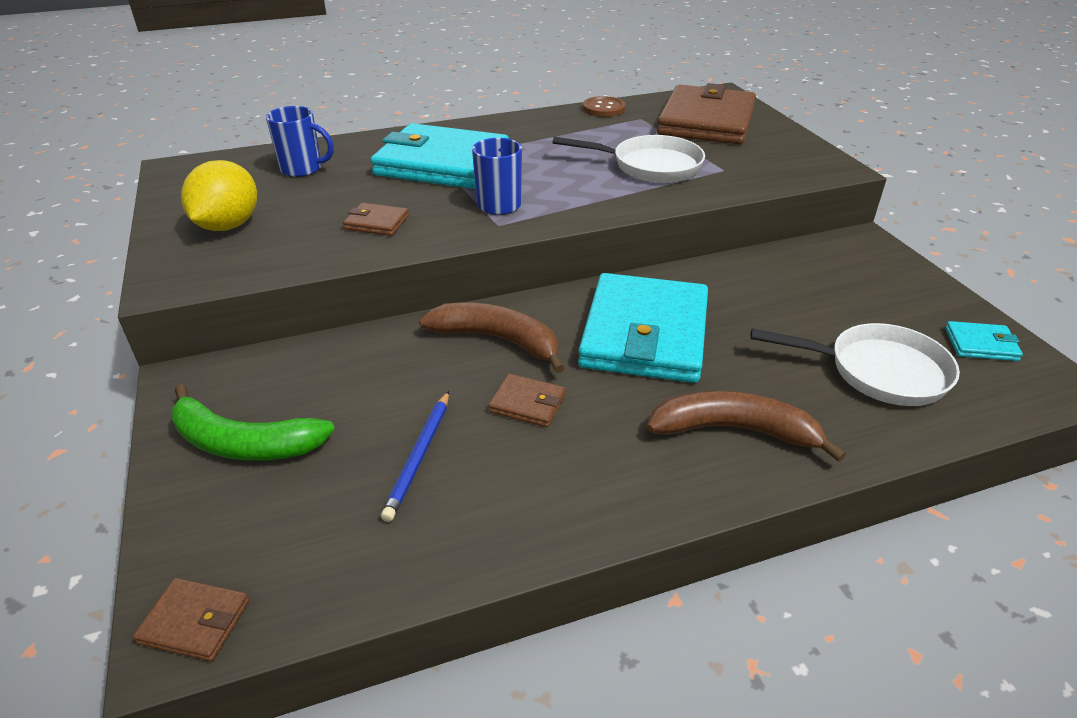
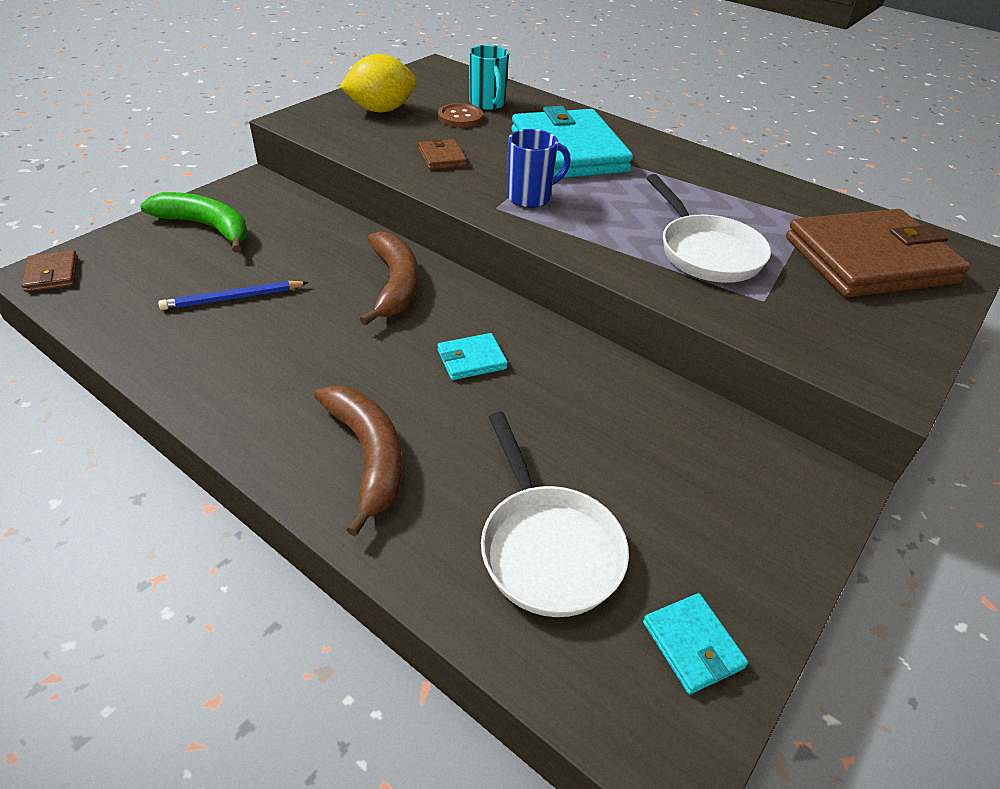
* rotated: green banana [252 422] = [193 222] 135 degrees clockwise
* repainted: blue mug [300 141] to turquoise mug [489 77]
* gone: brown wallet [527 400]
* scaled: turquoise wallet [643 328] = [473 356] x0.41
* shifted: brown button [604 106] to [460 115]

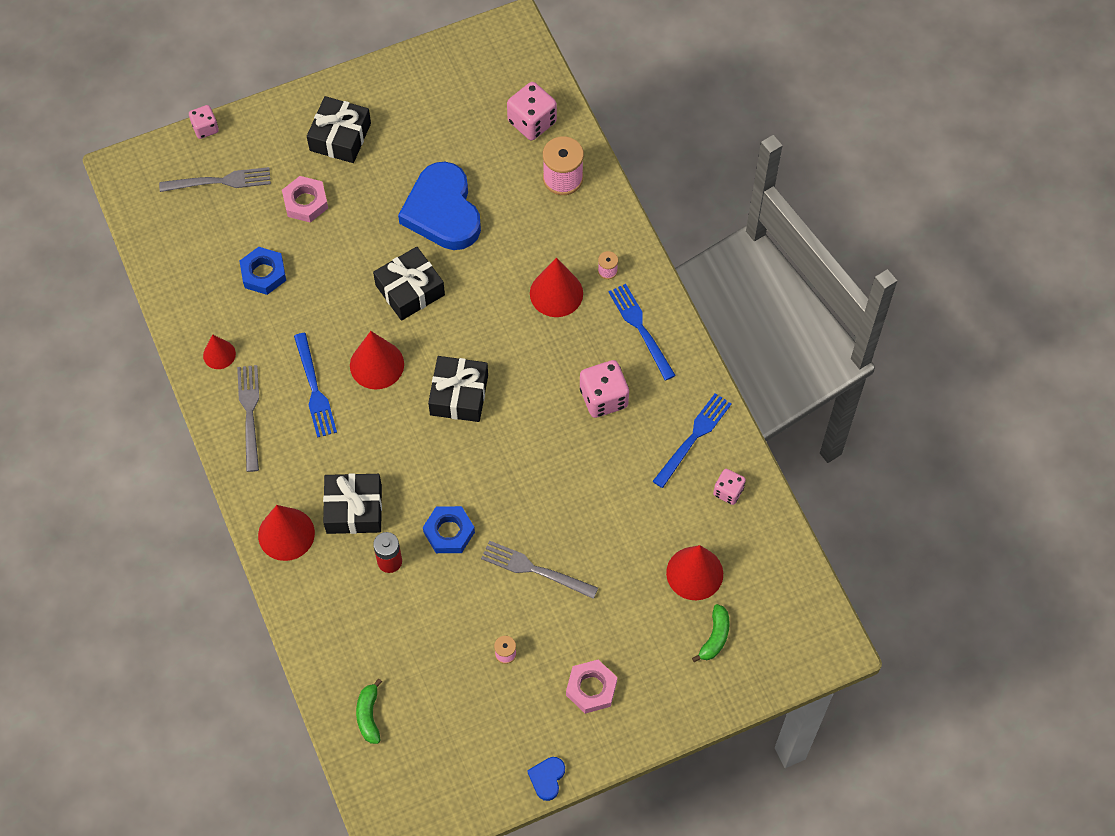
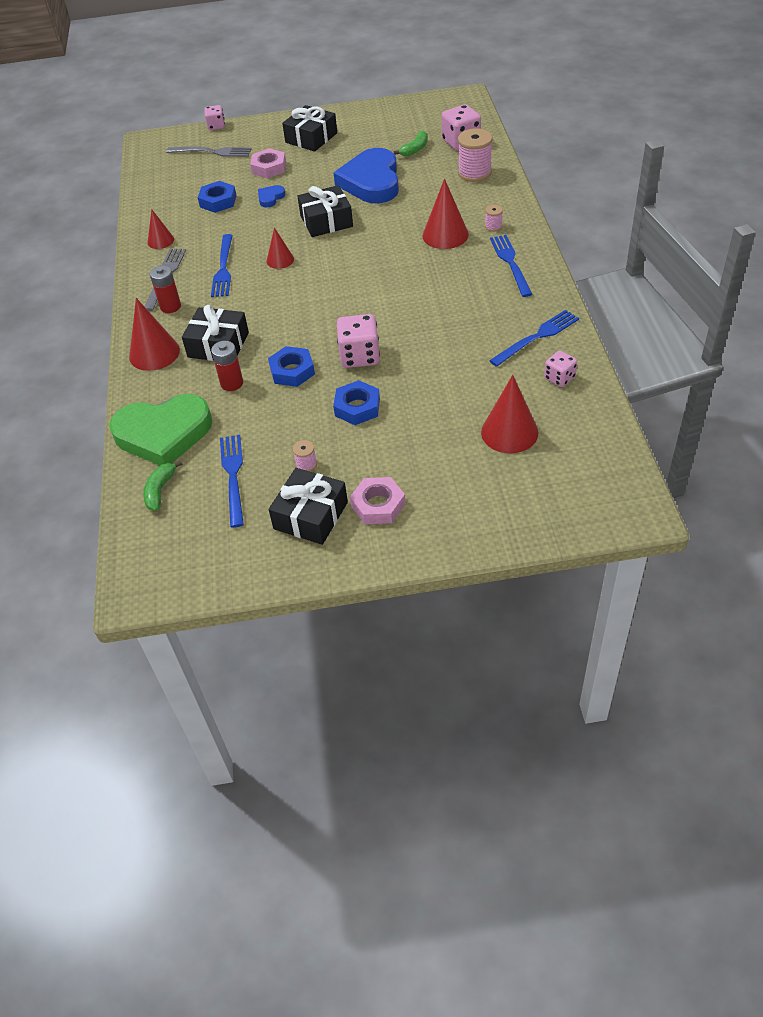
* scaled: red cone [377 360] = [280 248] x0.60
* shifted: black gift [458 389] to [308 506]
* swapped: grey fork [539 570] to blue nut [356 402]
* shifted: blue heart [546 779] to [271 196]
* shifted: pink dice [604 389] to [358 341]
* shifted: green banana [711 633] to [411 143]
* new: green heart [160 429]
* new: red battery [165 289]
* new: blue fork [232 481]

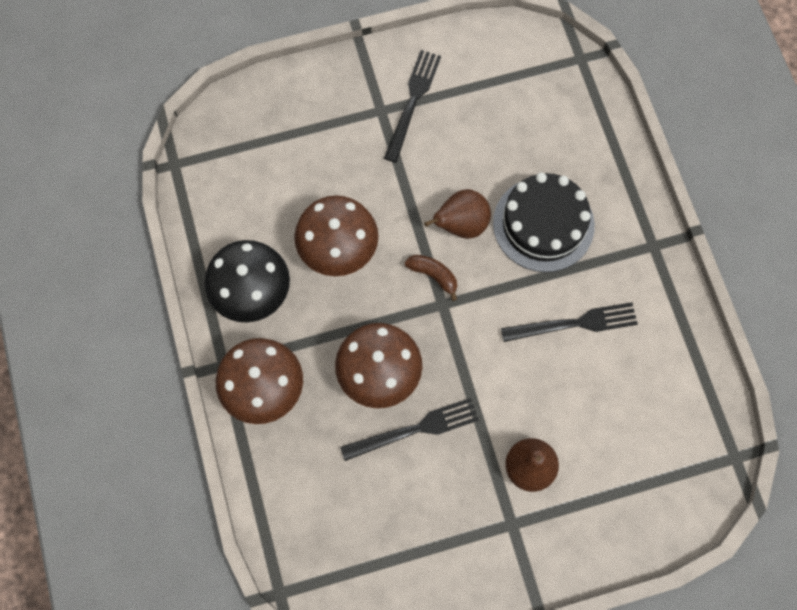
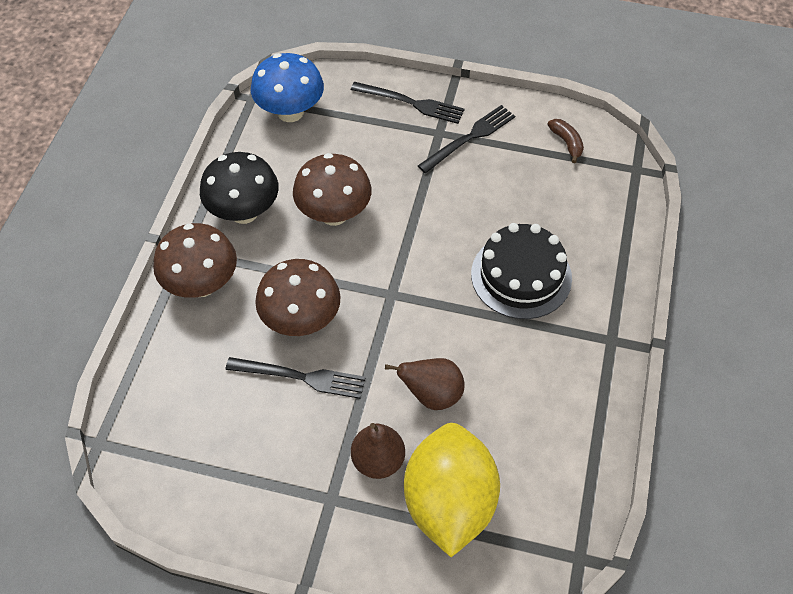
* shifted: brown banana [431 278] to [565 141]
* shifted: brown pear [457 214] to [424 384]
* shifted: black fork [569 322] to [407 103]
* new: blue mushroom [287 87]
* new: yellow lemon [452 490]

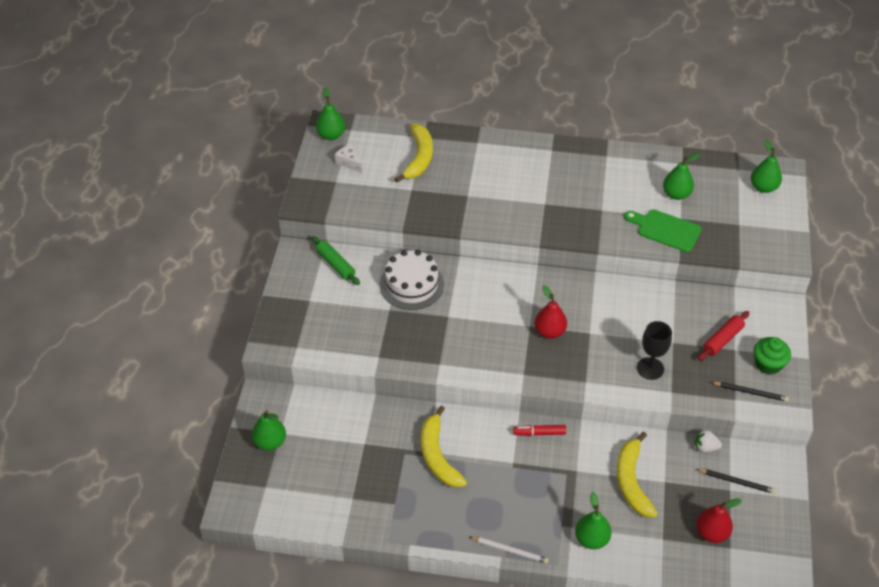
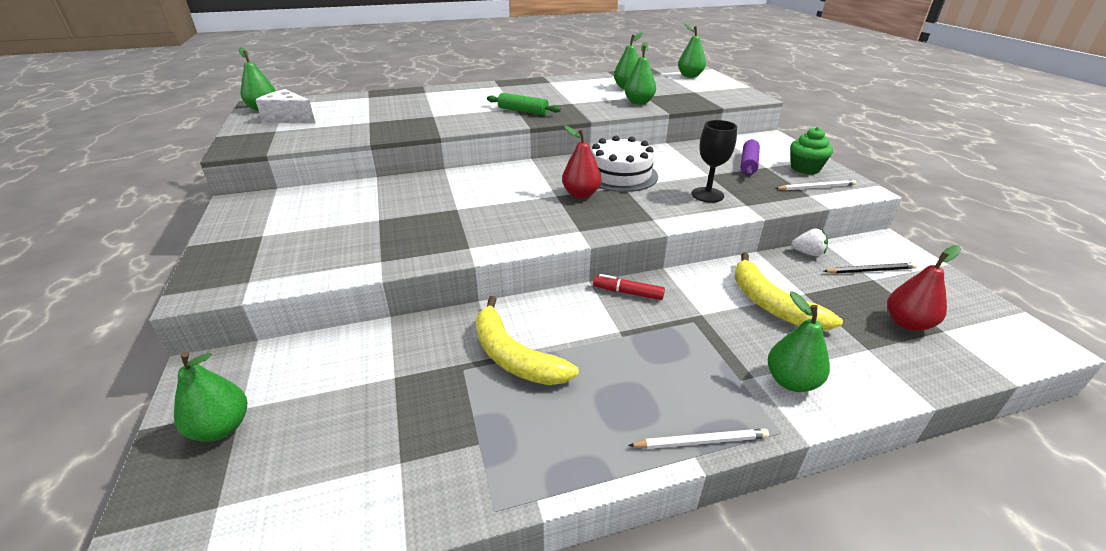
* shifted: green rolling pin [336 260] to [524 104]
* scaled: white cheese [348 158] = [285 106] x1.55
* shifted: white cake [412 280] to [624 164]
* gone: yellow banana [413 153]
* rotated: red marker [539 430] = [629 287] 45 degrees clockwise
* swapped: green cutting board [662 230] to green pear [640 73]
* rotated: white strawberry [708 440] = [809 242] 150 degrees counterclockwise
* repainted: red rolling pin [723 336] to purple rolling pin [750 157]
* repainted: black pencil [750 392] to white pencil [815 185]

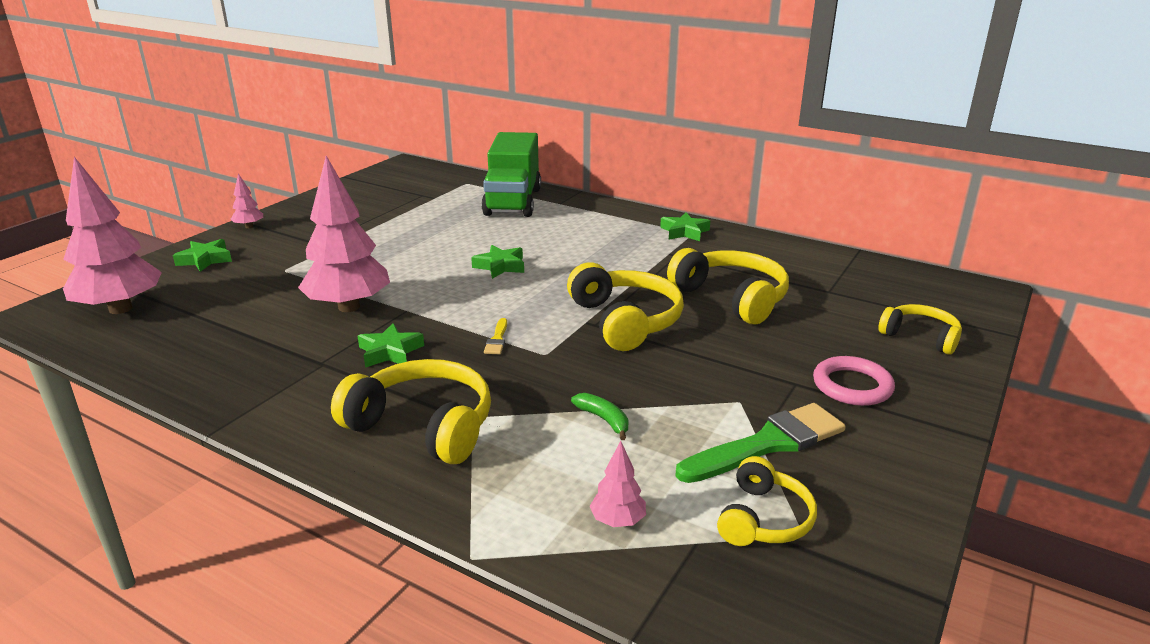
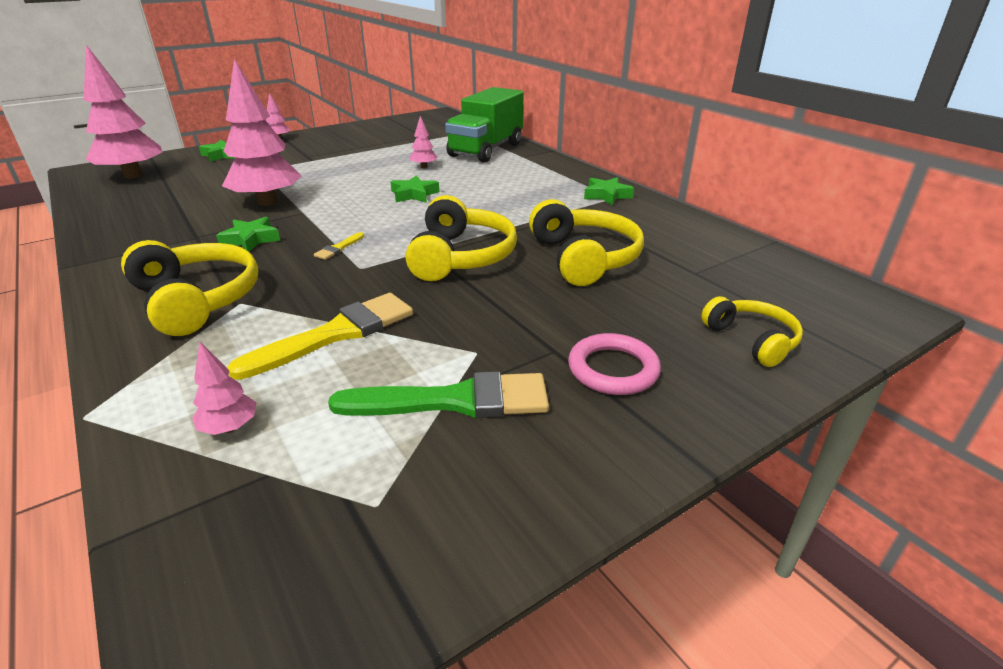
* swapped: green banana [600 416] to yellow brush [320 336]
* gone: yellow headphones [767 501]
* new: pink tree [423 142]

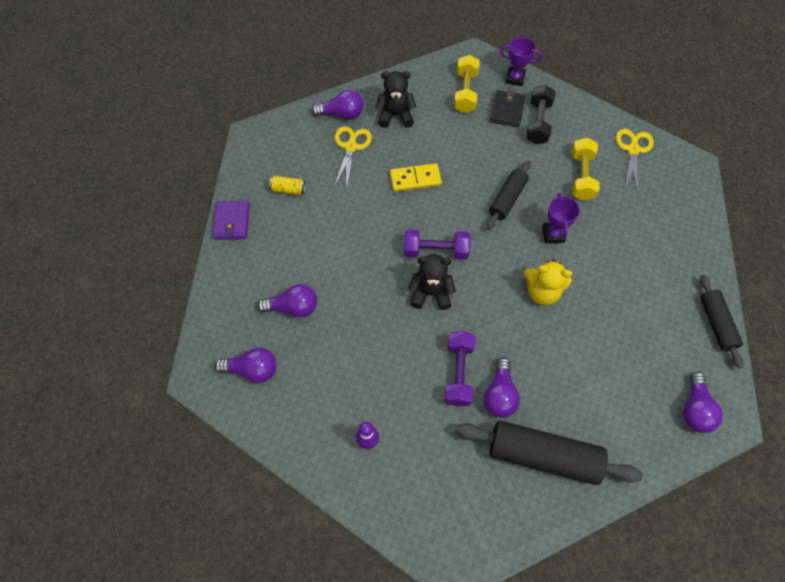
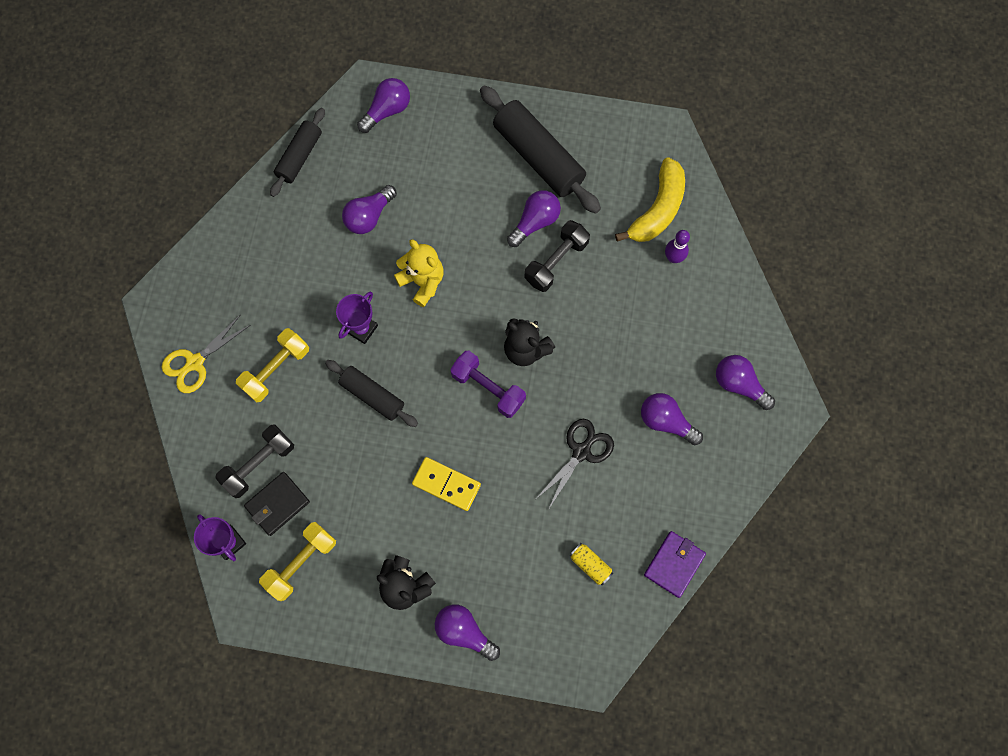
* gone: yellow scissors [353 156]
* repainted: purple dumbbell [460 369] to black dumbbell [557 256]
* rotated: black rolling pin [509 195] = [371 393] 60 degrees clockwise
* new: purple light bulb [369 209]
* new: black scissors [575 464]
* new: yellow banana [650 199]

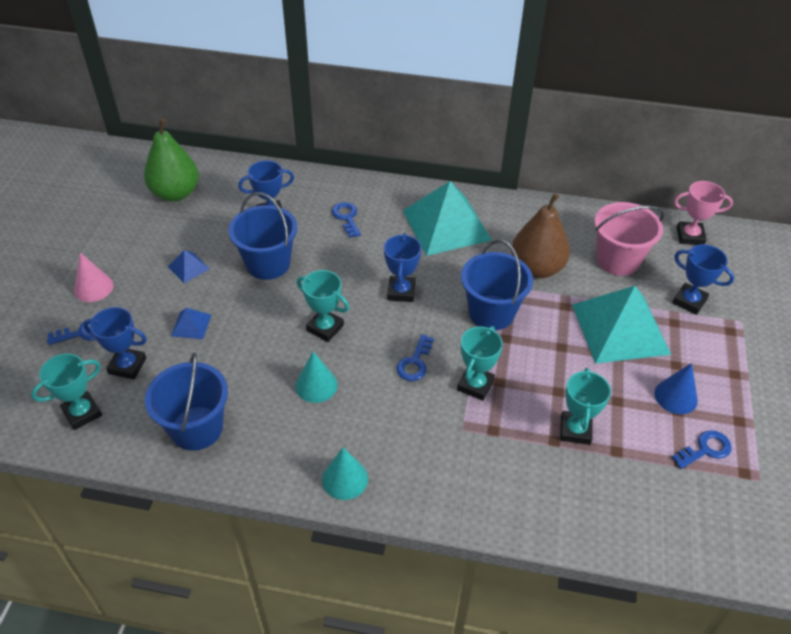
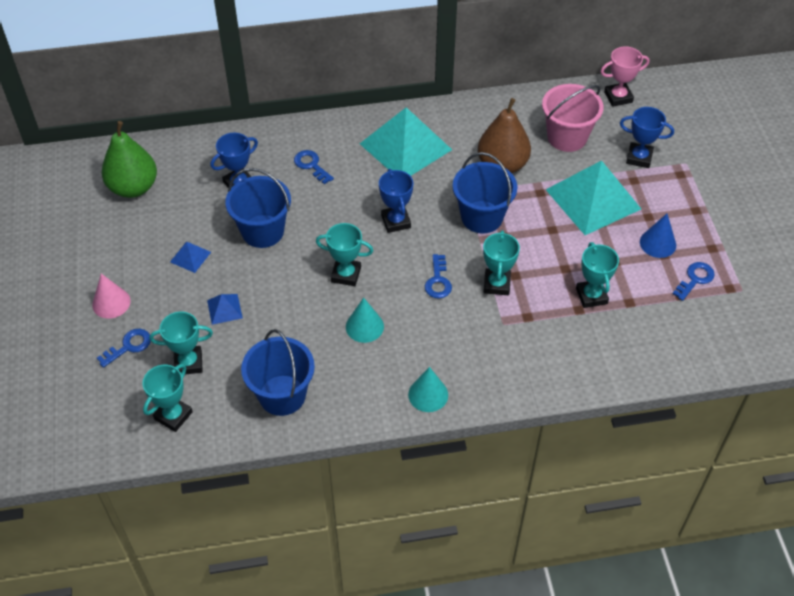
* repainted: blue trophy [115 343] to turquoise trophy [181 343]

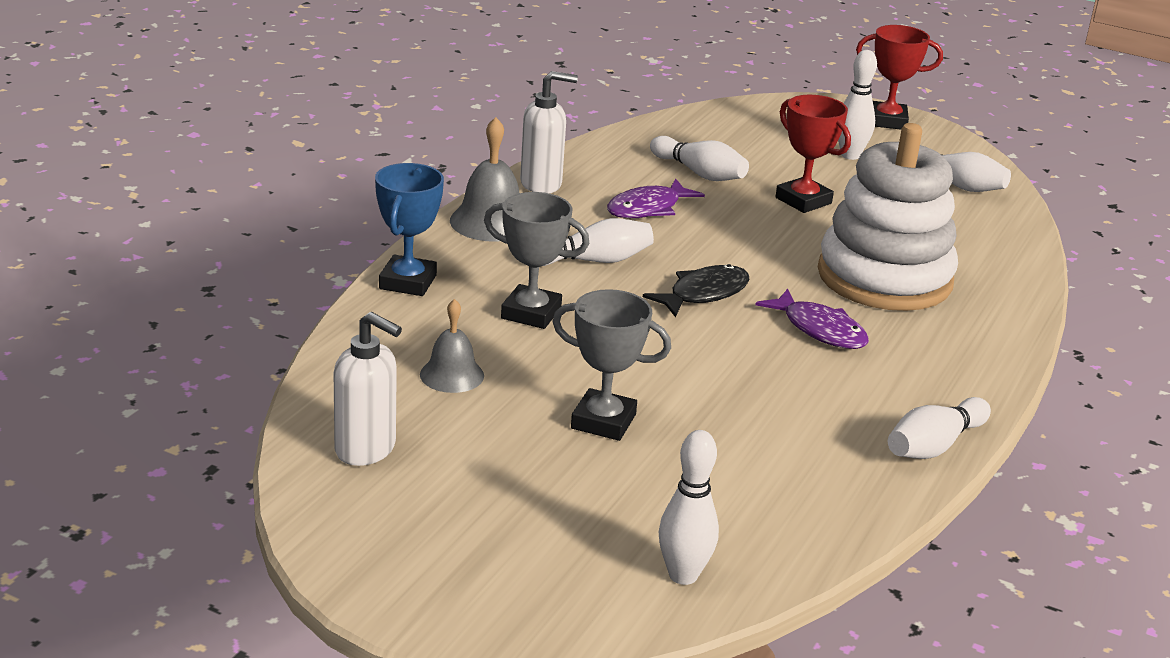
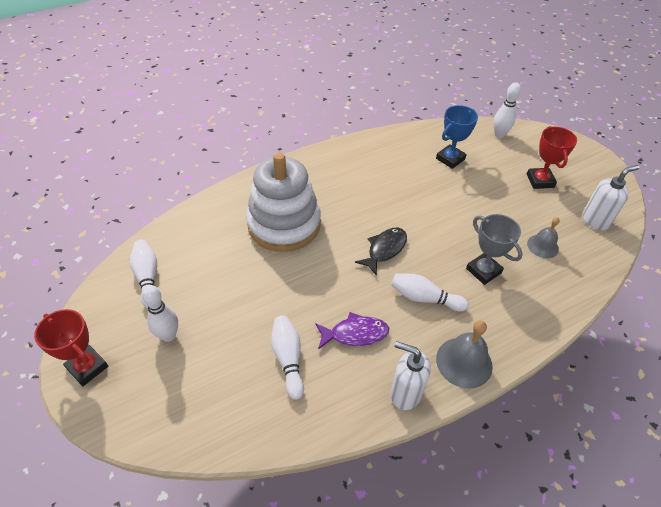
* rotated: white soap dispenser [368 389] = [611 197] 90 degrees clockwise
* shifted: blue trophy [409 229] to [457 137]
* gone: grey trophy [611 365]
* rotated: black fish [696 290] = [381 252] 135 degrees clockwise
* gone: purple fish [812 318]
* shifted: red trophy [813 154] to [552 157]
* gone: white bowling pin [939 428]

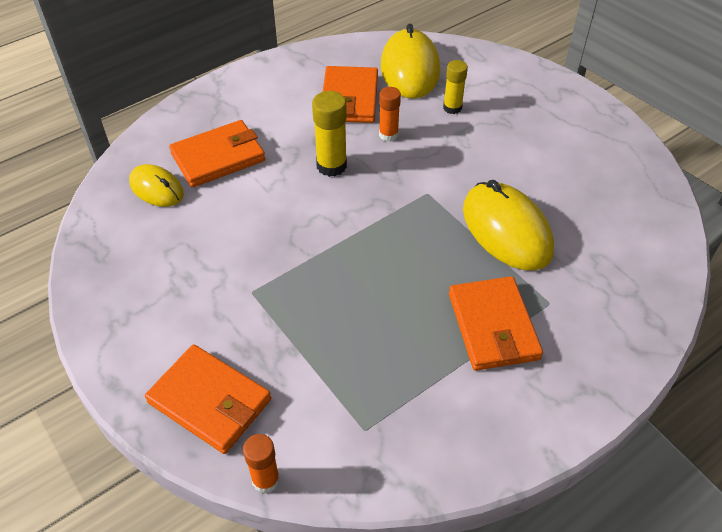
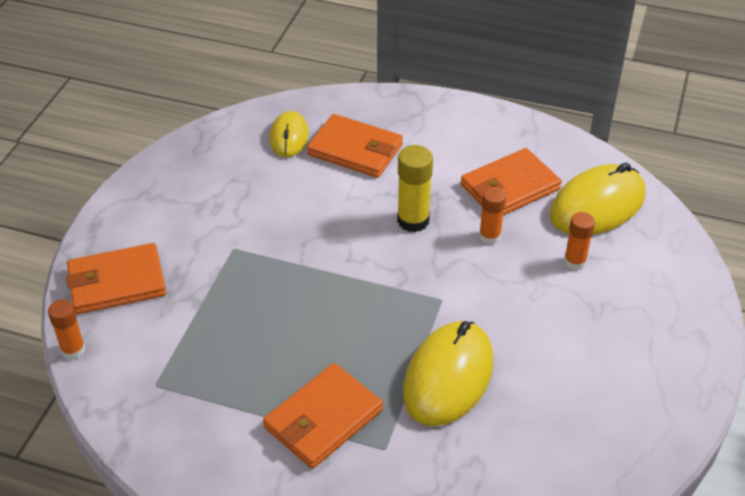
* rotated: orange wallet [208 399] = [116 278] 75 degrees clockwise
* repainted: yellow glue stick [455 87] to orange glue stick [579 241]

